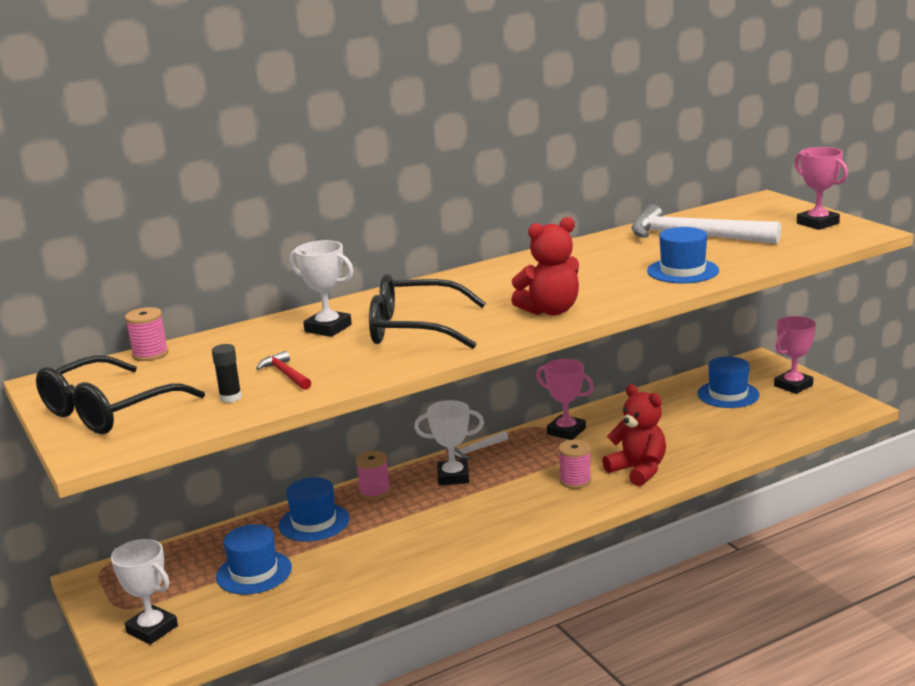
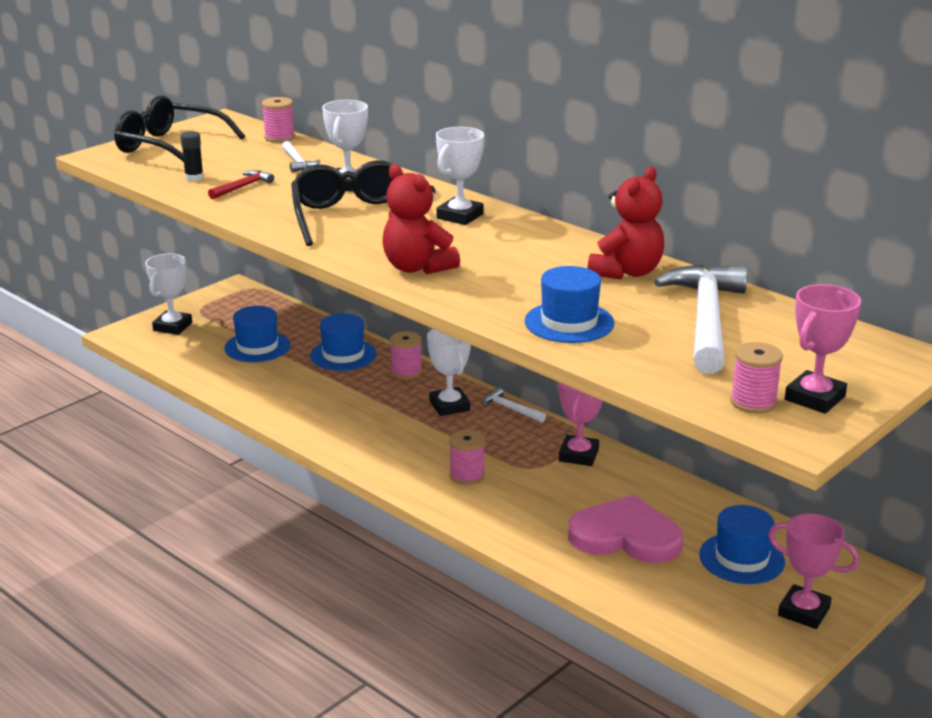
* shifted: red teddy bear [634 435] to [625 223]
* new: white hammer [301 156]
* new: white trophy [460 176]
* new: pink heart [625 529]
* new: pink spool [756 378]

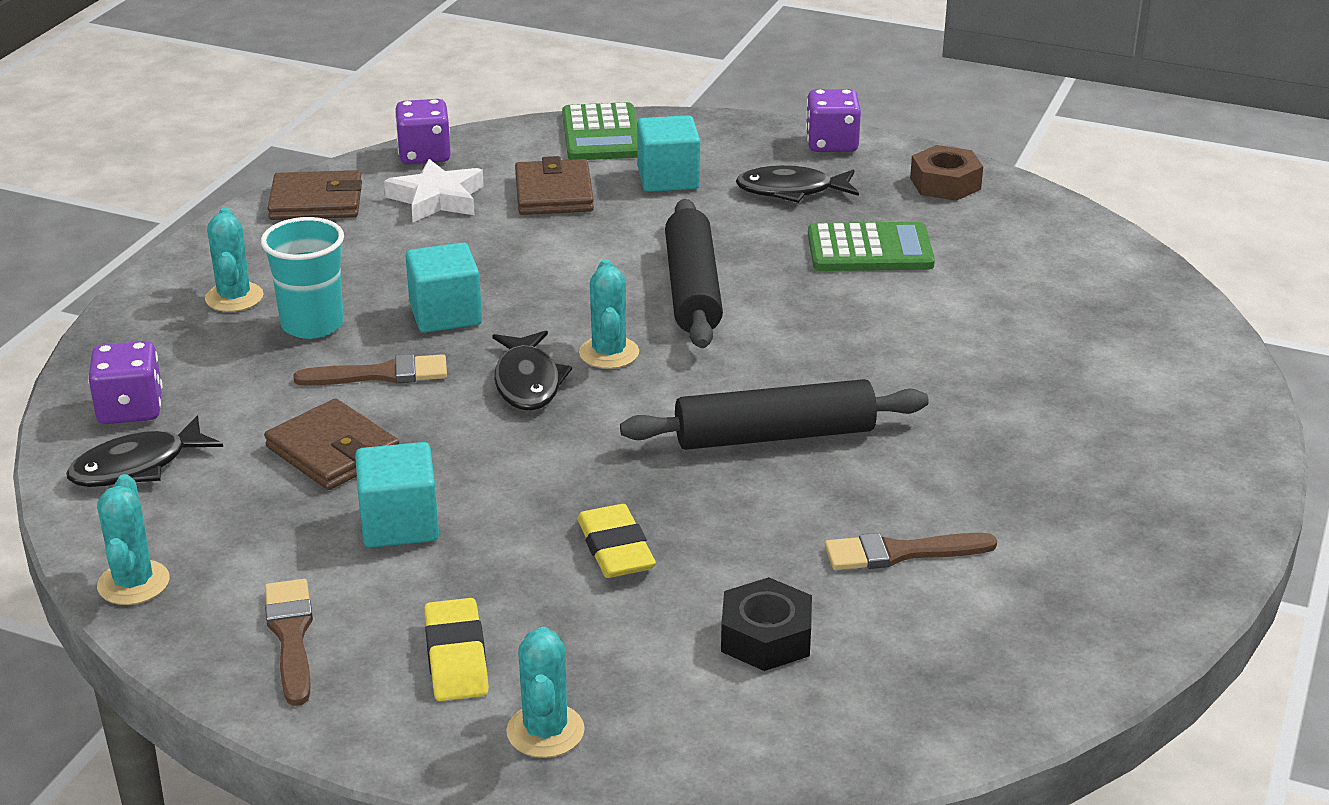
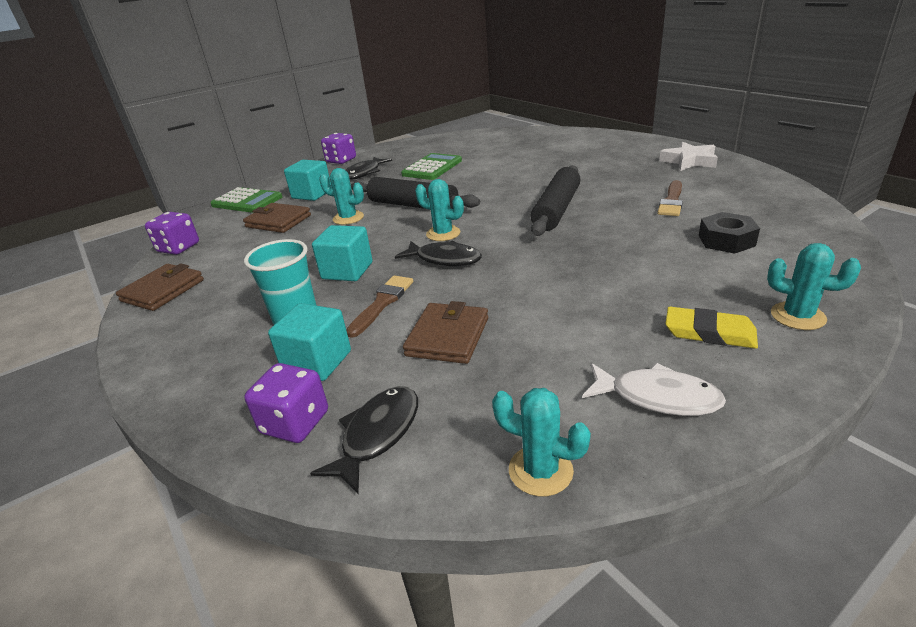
* rotated: black fish [144 451] = [364 439] 150 degrees counterclockwise
* shifted: turquoise cactus [234 259] to [341 196]
* rotated: brown wallet [331 444] = [445 332] 60 degrees counterclockwise
* swapped: brown brush [289 642] to white fish [654 389]
* shifted: turquoise cube [397 495] to [309 342]
* shifted: white star [434 190] to [688 156]
* gone: yellow eraser [616 541]
* gone: brown nut [946 173]

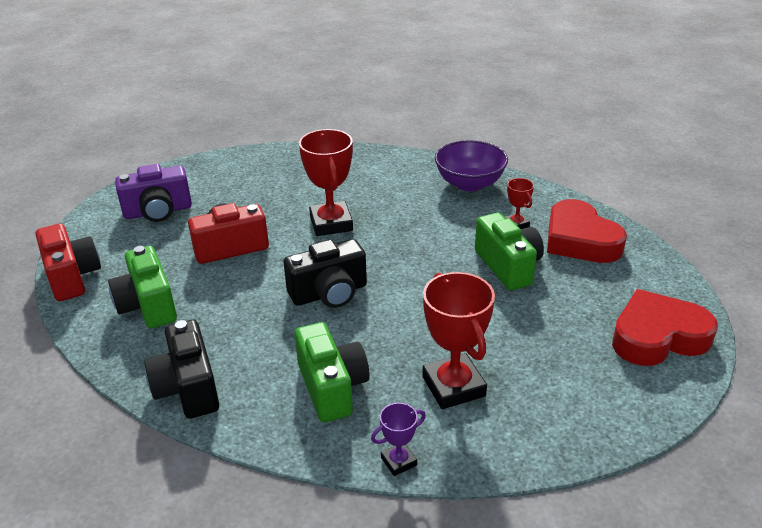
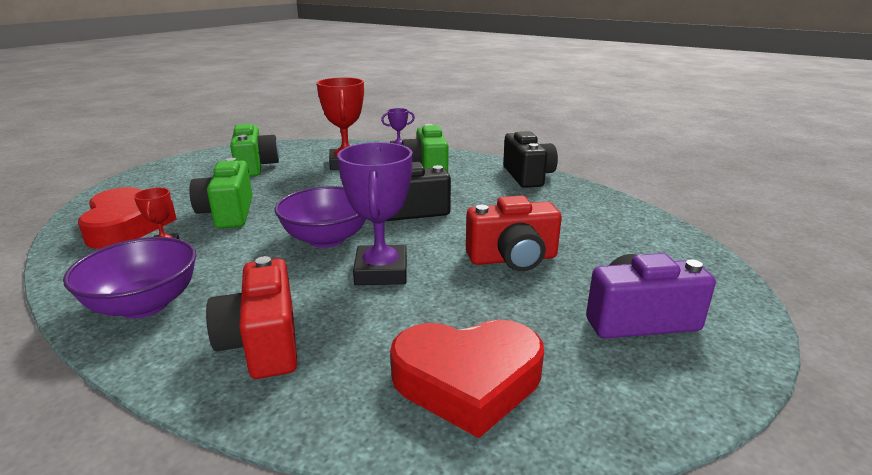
* shifted: red camera [68 262] to [251 317]
* shifted: green camera [142 287] to [254 150]
* repainted: red trophy [326 182] to purple trophy [375 213]
* shifted: red heart [665 327] to [467 379]
* new: purple bowl [320 217]

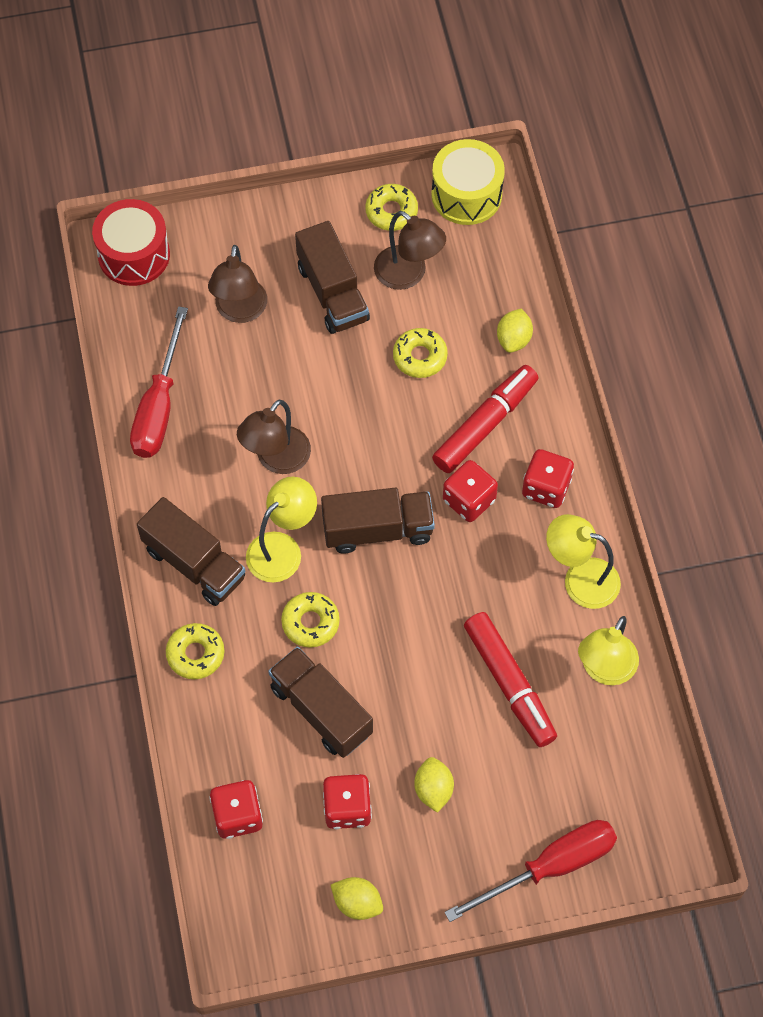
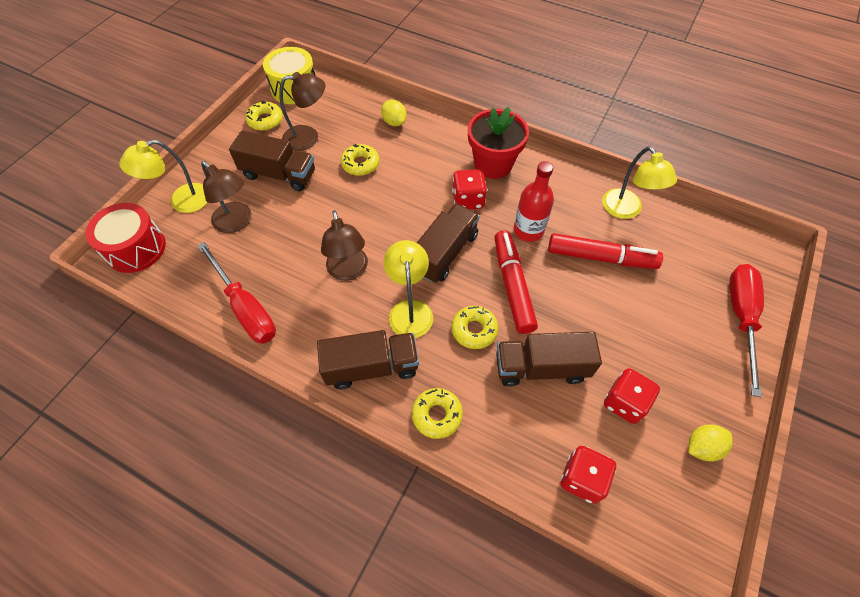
* gone: yellow lemon [434 785]
* shifted: red marker [485 419] to [516 282]
* swapped: red dice [548 478] to red flower pot [498 143]
* shifted: yellow lamp [583 561] to [163 176]
* new: red bottle [534 201]

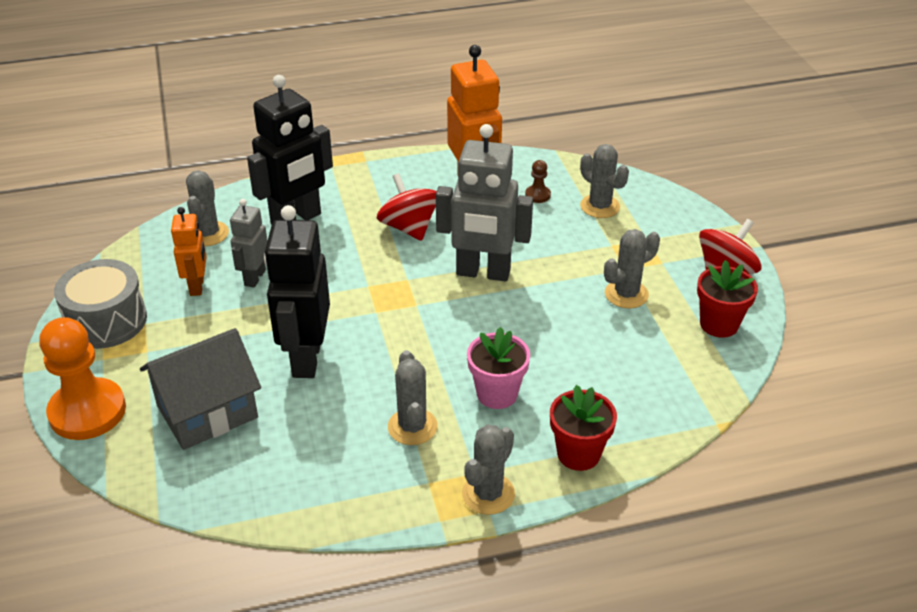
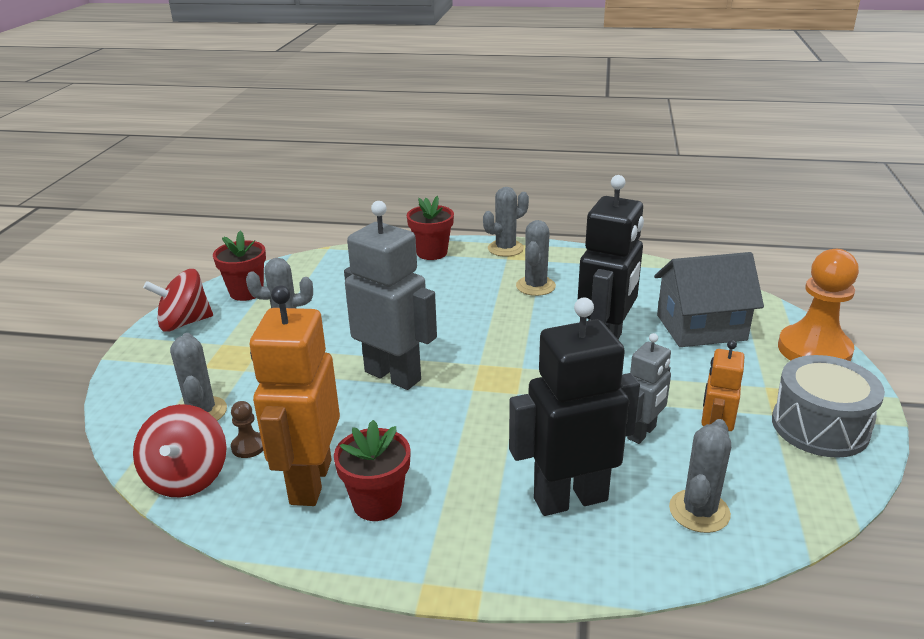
* shifted: red spinning top [407 207] to [180 451]
* gone: pink flower pot [498 368]
* new: red flower pot [372 470]

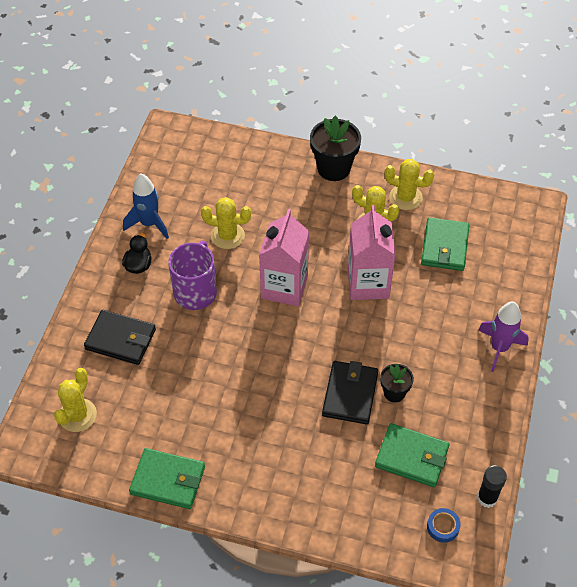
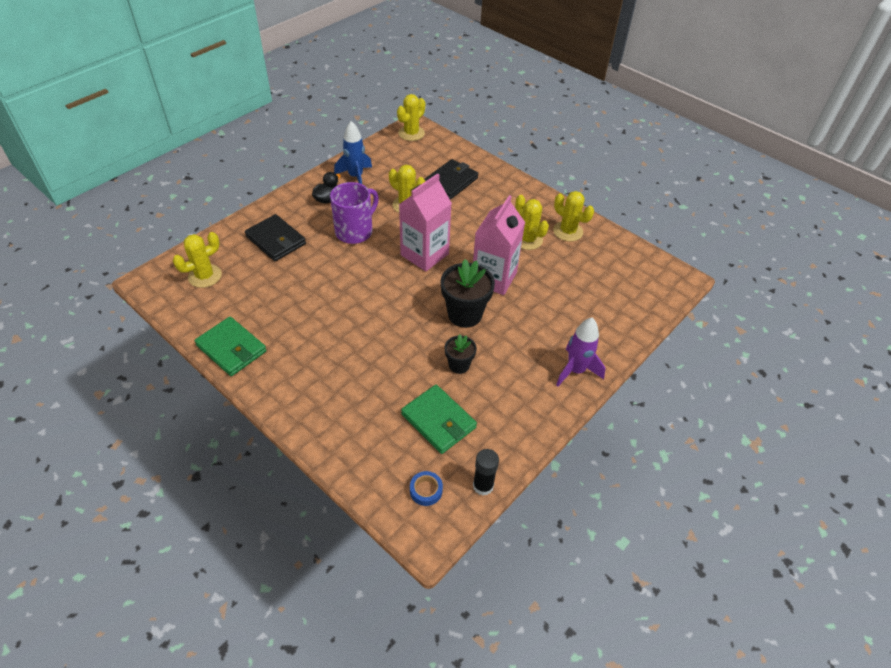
* shifted: black flower pot [335 148] to [468 293]
* shifted: black wallet [350 392] to [451 179]
* gone: green wallet [445 244]
* new: yellow cactus [411 117]

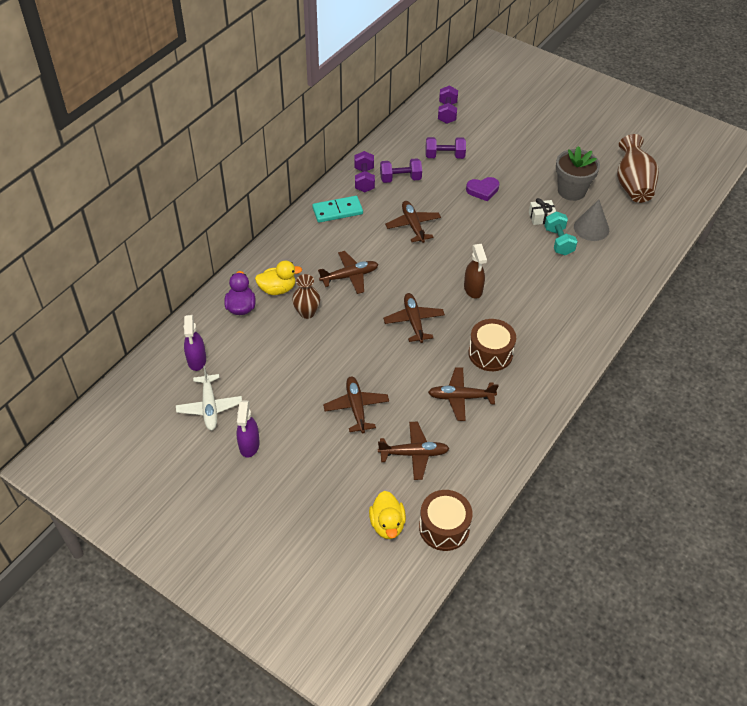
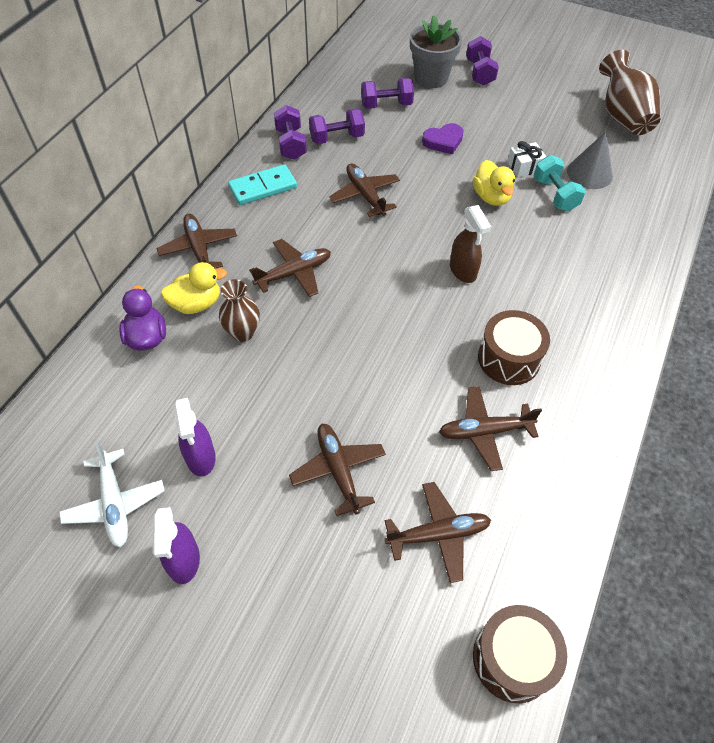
* shifted: purple spray bottle [195 343] to [195 437]
* shifted: yellow duck [387 515] to [494 183]
* shifted: brown plane [414 318] to [196 242]
* shifted: purple dumbbell [448 104] to [482 61]
* shifted: grey flower pot [578 173] to [436 51]

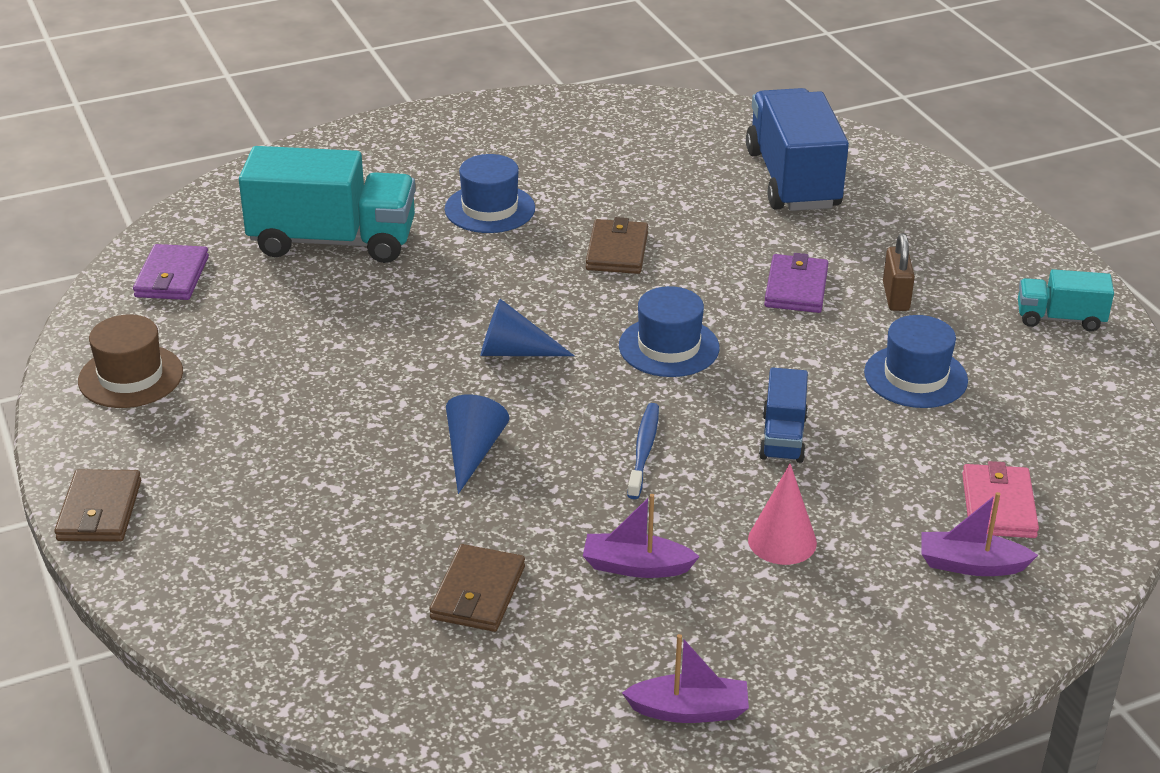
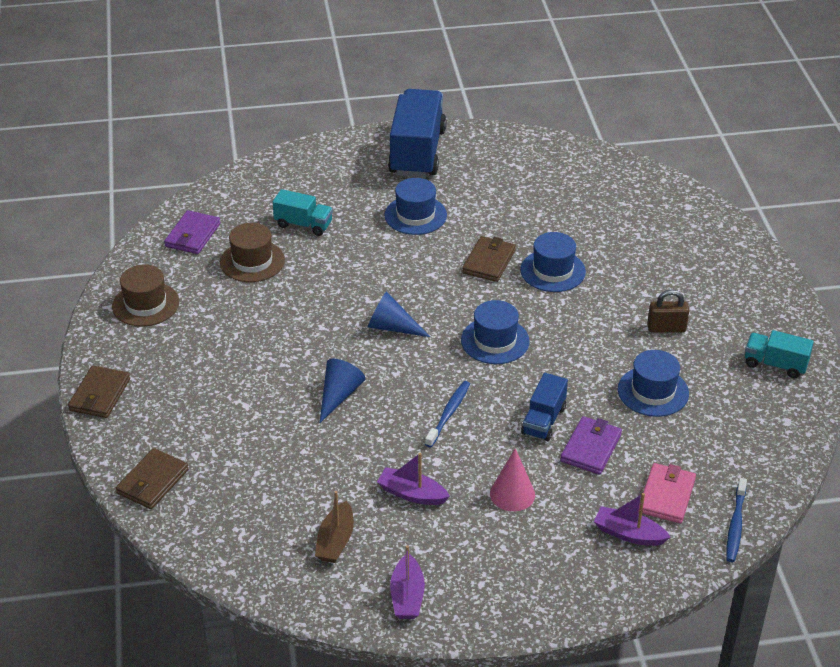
* scaled: turquoise truck [327 204] = [303 212] x0.51
* shifted: brown wallet [477 588] to [152 478]
* rotated: purple boat [685 678] = [407 582] 75 degrees clockwise
* shifted: blue truck [797 149] to [417 133]
* shifted: purple wallet [796 283] to [591 445]
* rotated: brown padlock [899 272] = [668 311] 75 degrees clockwise
* new: brown hat [252 252]
* new: brown boat [334 527]
* new: blue hat [553 262]
* new: blue toothbrush [736 520]

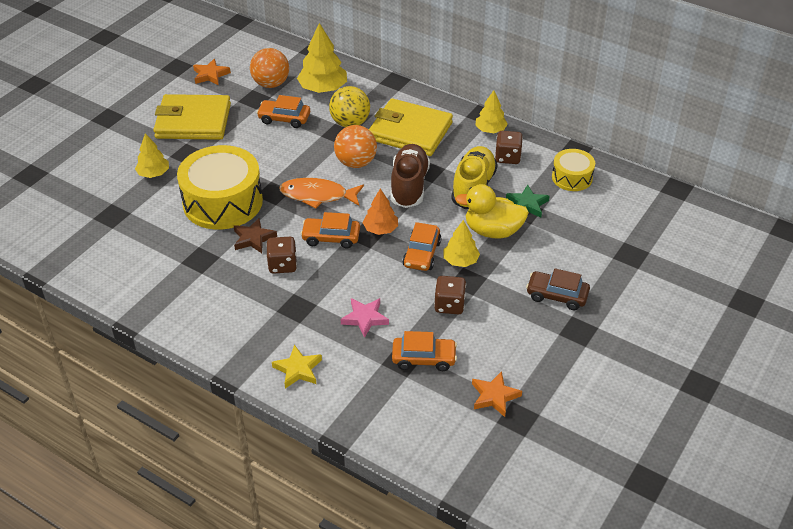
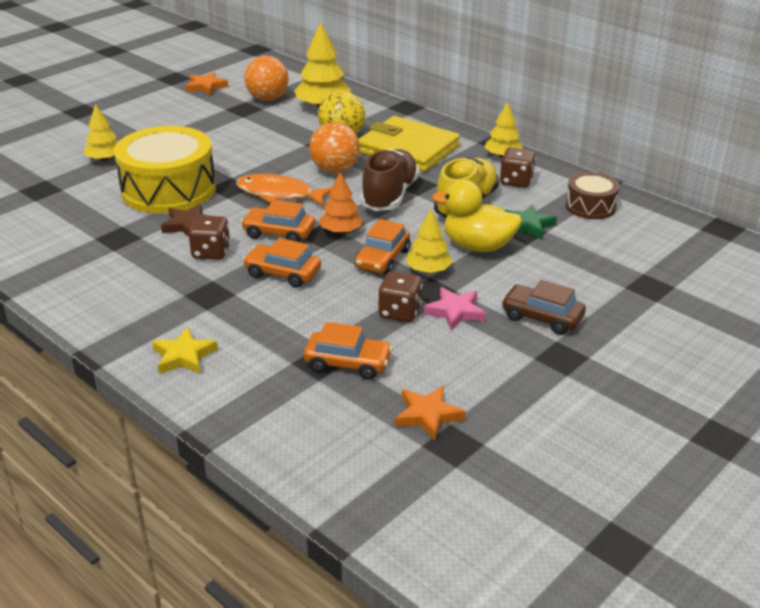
* gone: yellow wallet [192 117]
* shifted: orange car [283 111] to [282 263]
* shifted: pink star [365 318] to [455 309]
* repainted: yellow drum [573 170] to brown drum [593 195]

